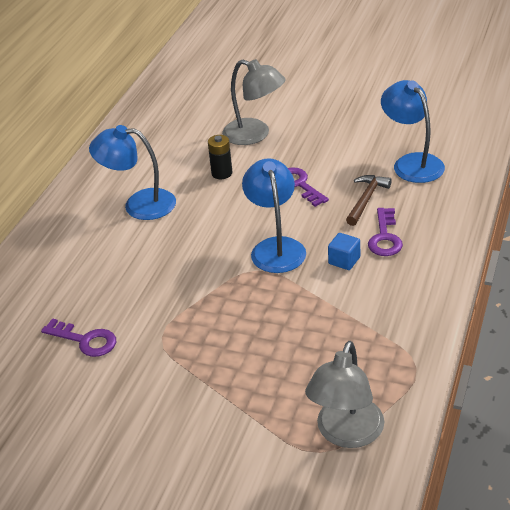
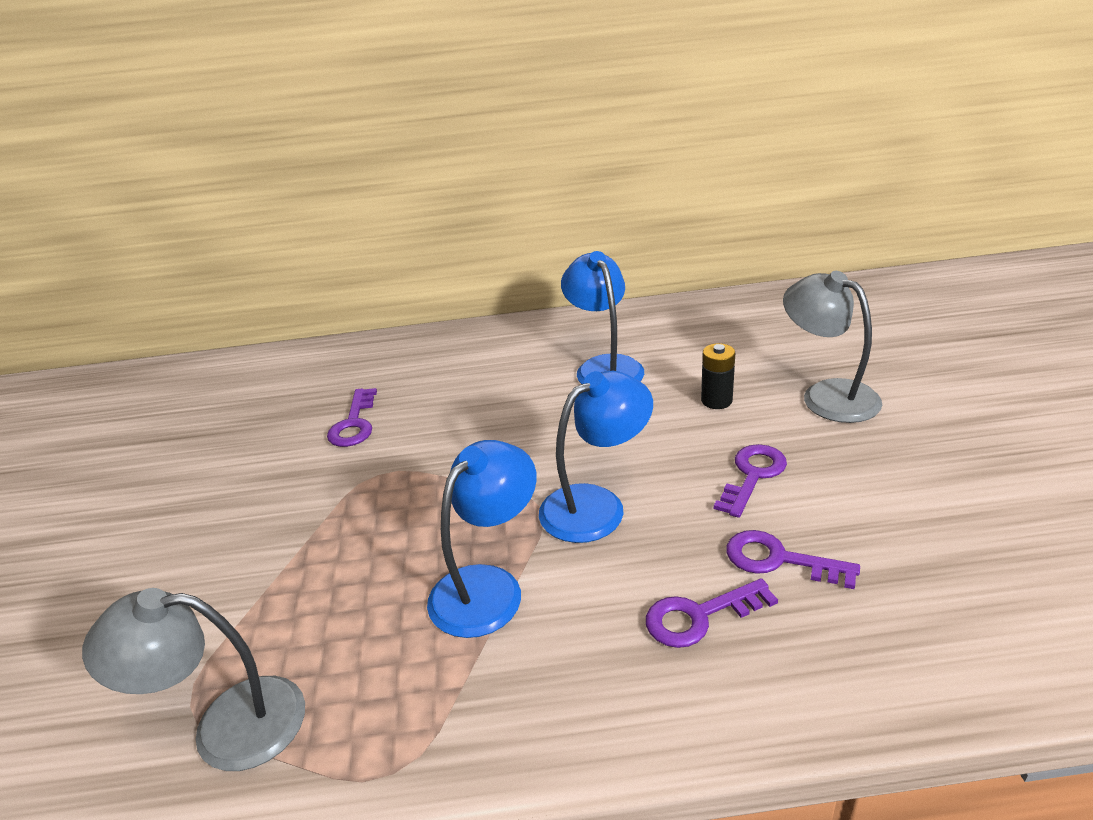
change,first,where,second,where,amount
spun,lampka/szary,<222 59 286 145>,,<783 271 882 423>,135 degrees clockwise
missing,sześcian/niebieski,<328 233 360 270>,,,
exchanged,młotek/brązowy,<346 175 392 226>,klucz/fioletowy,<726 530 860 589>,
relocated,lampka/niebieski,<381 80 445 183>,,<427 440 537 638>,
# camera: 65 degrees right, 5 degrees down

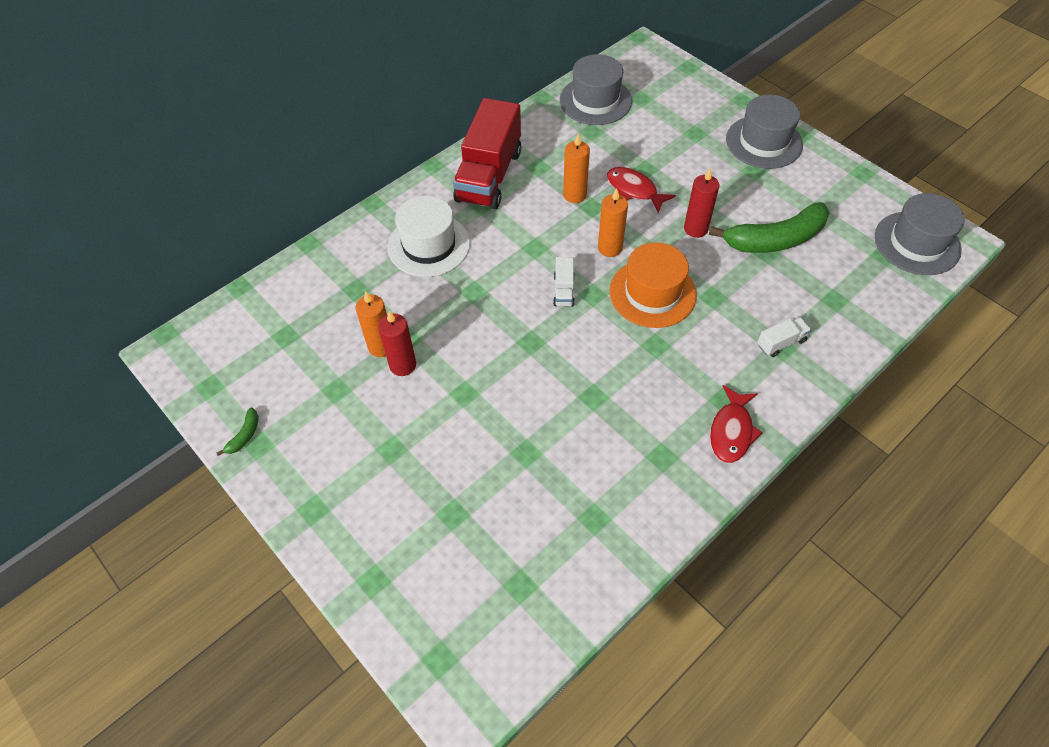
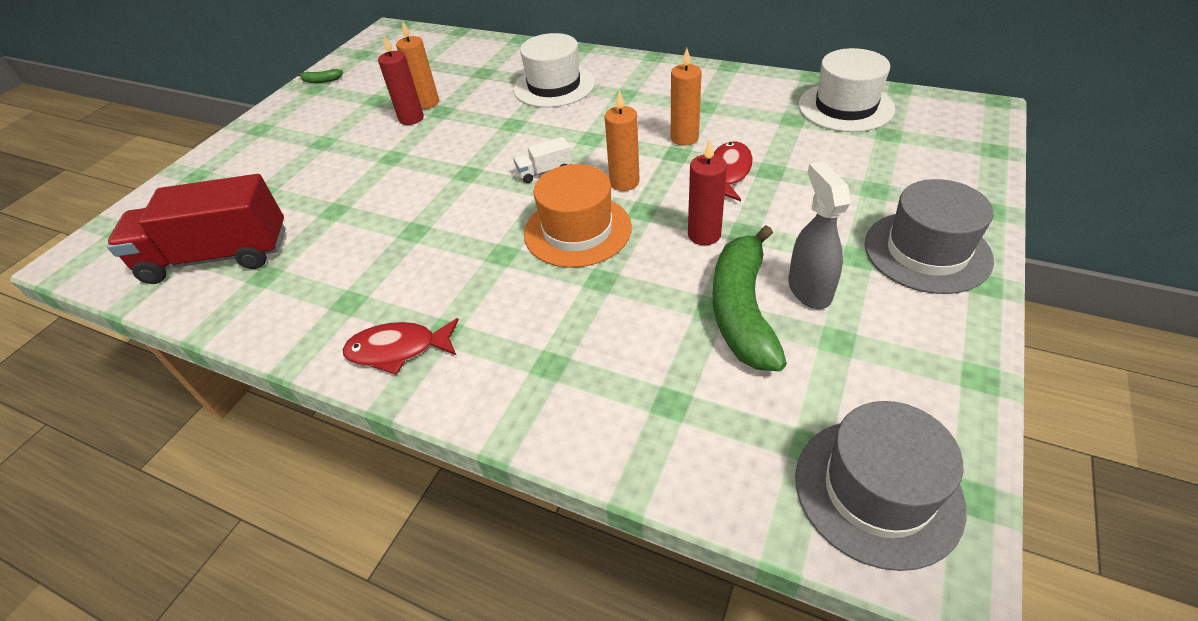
change,first,where,second,where,amount
relocated,ciężarówka/czerwony,<453 98 521 209>,,<107 174 285 284>,
colour,kapelusz/szary,<560 54 632 125>,kapelusz/biały,<798 48 895 132>,
spun,banan/zielony,<709 202 829 253>,,<713 225 787 371>,45 degrees clockwise
missing,ciężarówka/biały,<757 317 811 357>,,,
appeared,,,spryskiwacz/szary,<788 161 851 309>,
# camera: 70 degrees right, 10 degrees down

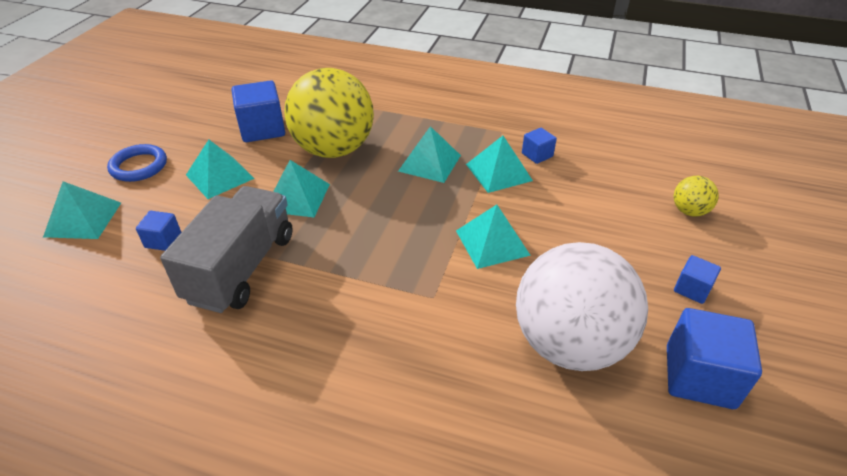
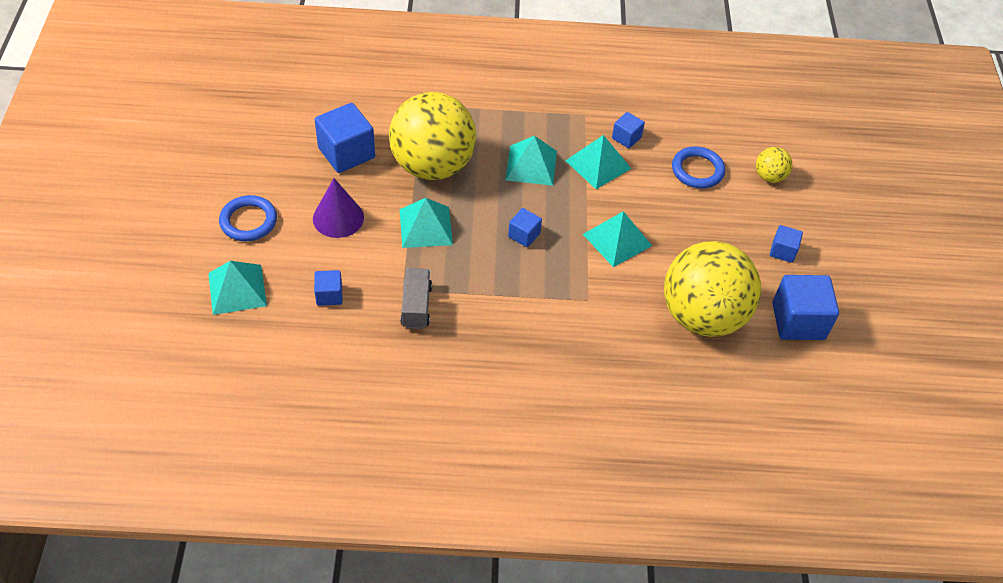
change,first,where,second,where,amount
size,ciężarówka/szary,<160 186 293 313>,,<400 268 432 329>,x0.53
exchanged,piramida/turkusowy,<186 140 255 199>,stożek/fioletowy,<313 178 364 238>,
colour,piłka/biały,<516 242 648 371>,piłka/żółty,<664 241 761 337>,
appeared,,,sześcian/niebieski,<508 208 542 247>,
appeared,,,pierścień/niebieski,<672 146 725 189>,
# camera: 20 degrees left, 10 degrees up

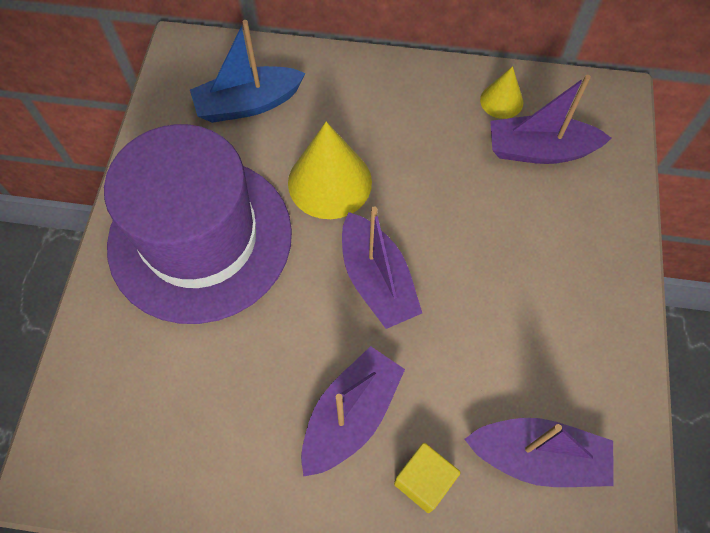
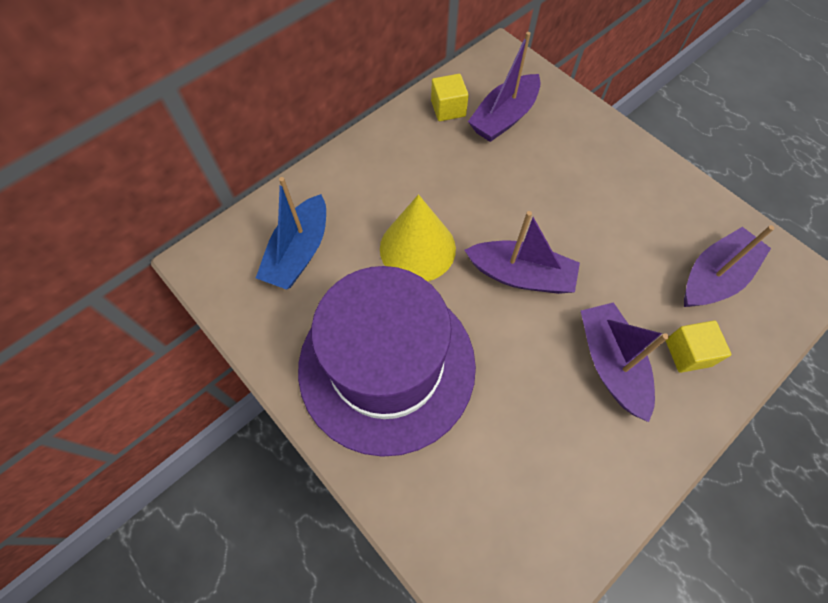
change,first,where,second,where,amount
exchanged,stożek/żółty,<480 66 523 119>,sześcian/żółty,<431 74 469 121>,
# camera: 50 degrees left, 0 degrees up

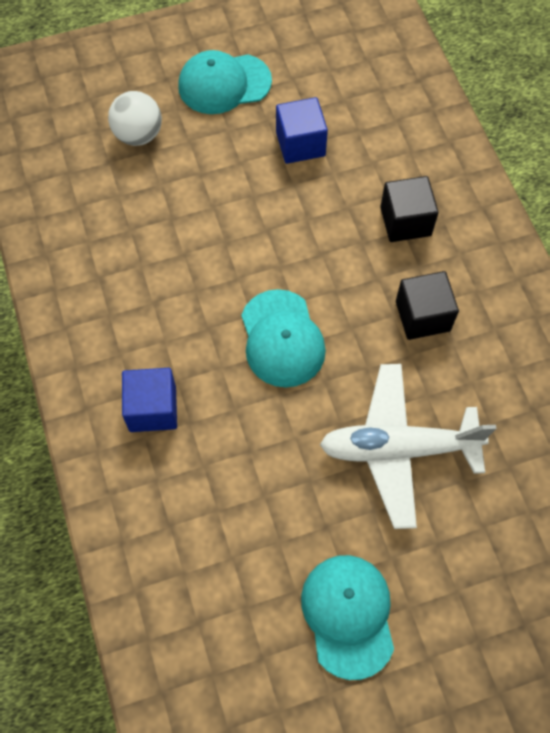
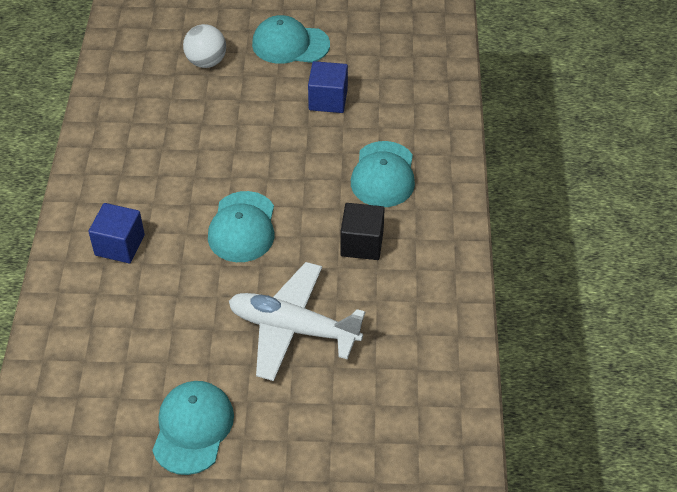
change,first,where,second,where,amount
exchanged,sześcian/czarny,<380 176 439 242>,czapka/turkusowy,<351 141 415 207>,
# camera: 20 degrees right, 15 degrees down

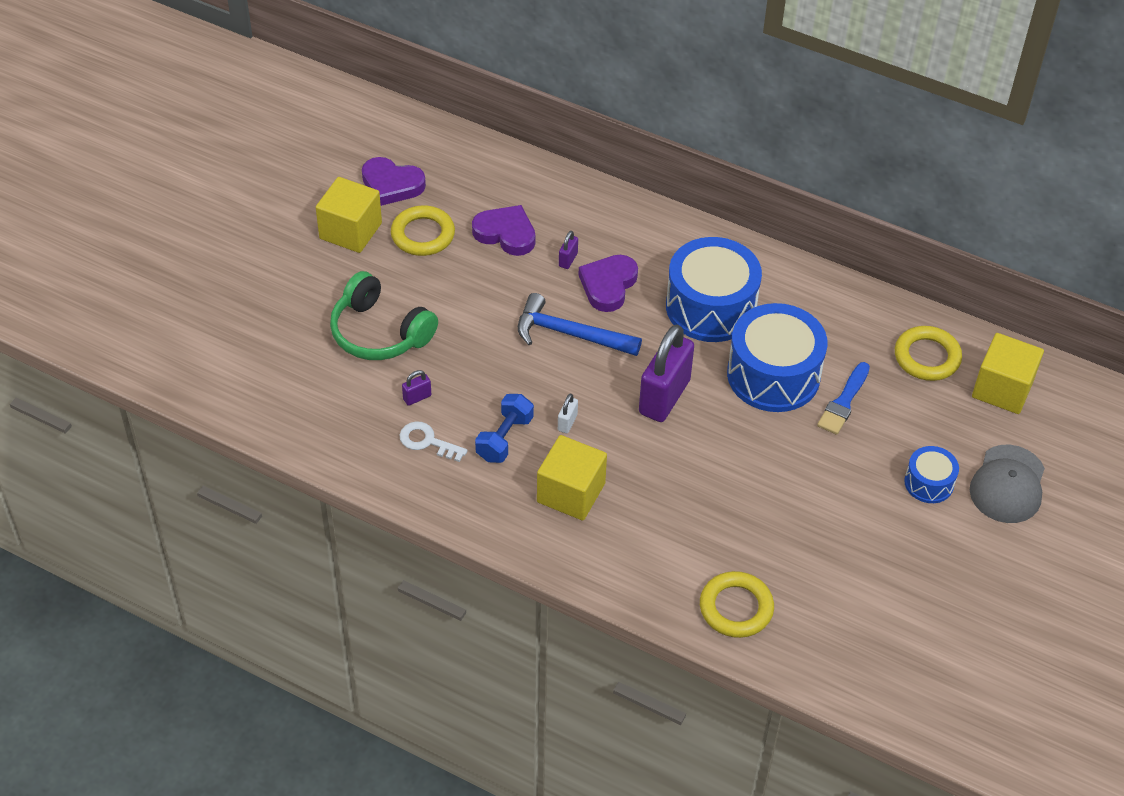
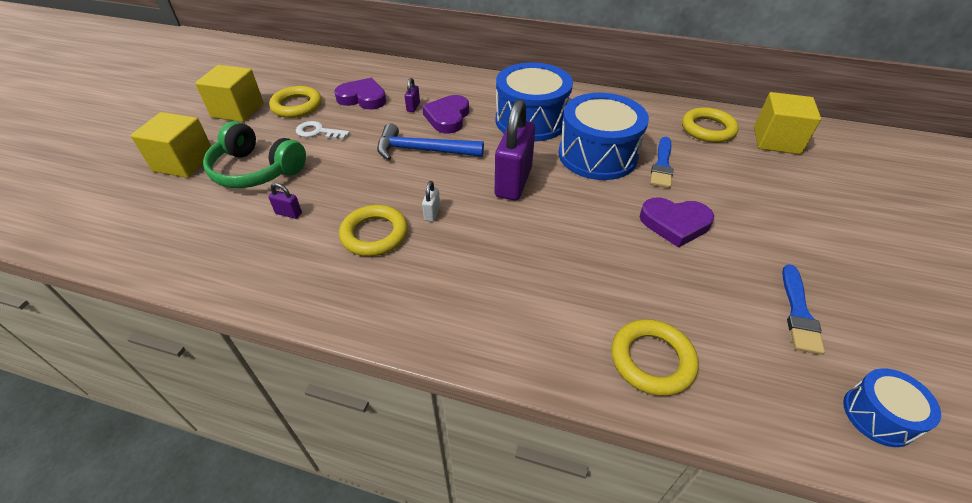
change,first,where,second,where,amount
relocated,serce/fioletowy,<362 157 426 206>,,<640 197 714 248>,
relocated,klucz/biały,<399 421 468 462>,,<296 121 350 140>,
spun,kłódka/fioletowy,<402 370 431 406>,,<268 183 302 219>,60 degrees clockwise
exchanged,hantel/niebieski,<475 394 534 463>,pierścień/żółty,<339 205 408 256>,
relocated,sześcian/żółty,<537 435 607 521>,,<131 112 211 178>,
relocated,bęben/niebieski,<904 446 959 503>,,<843 368 941 447>,
missing,czapka/szary,<970 445 1045 523>,,,
appeared,,,pędzel/niebieski,<782 265 825 355>,
# camera: 10 degrees left, 5 degrees down

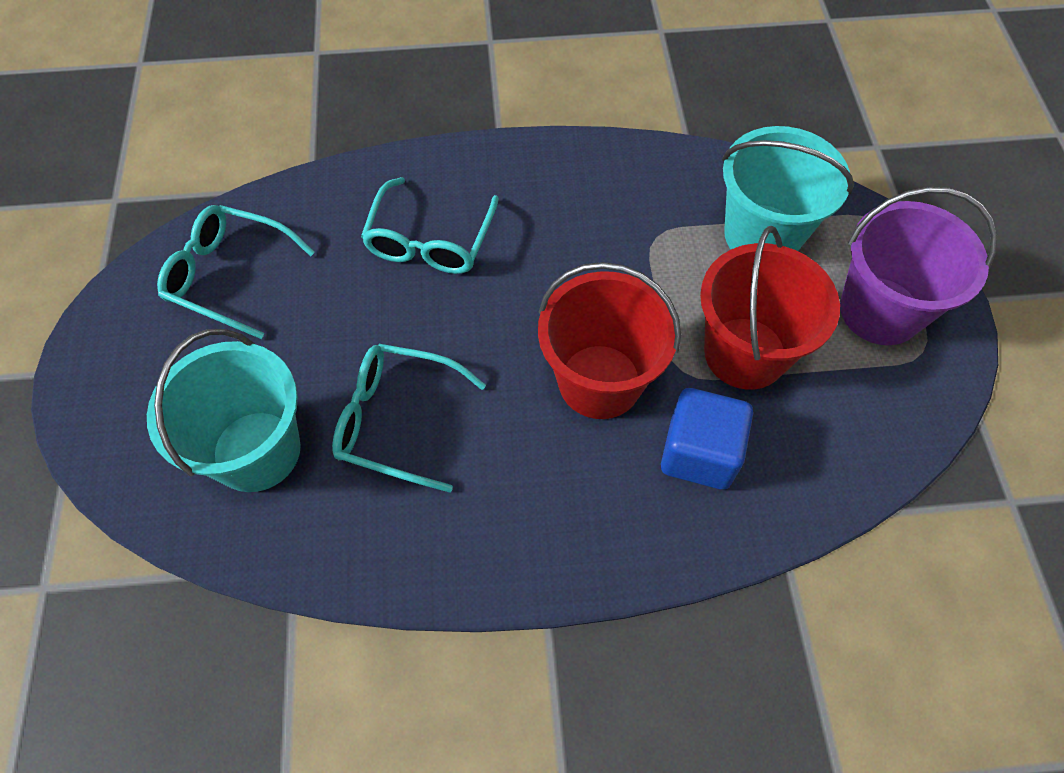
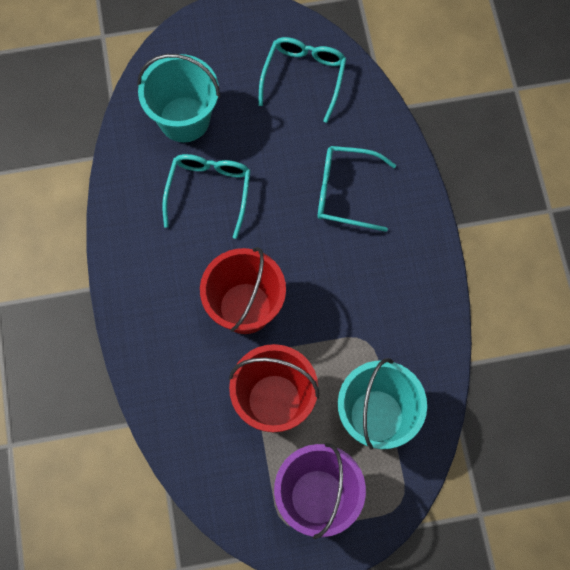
change,first,where,second,where,amount
missing,sześcian/niebieski,<661 388 753 490>,,,
# camera: 85 degrees right, 10 degrees up

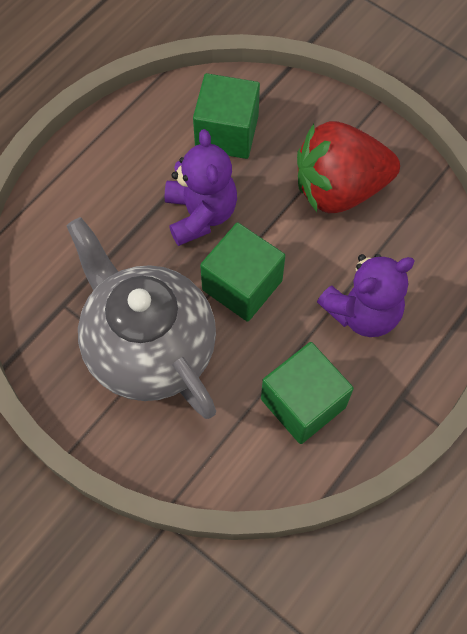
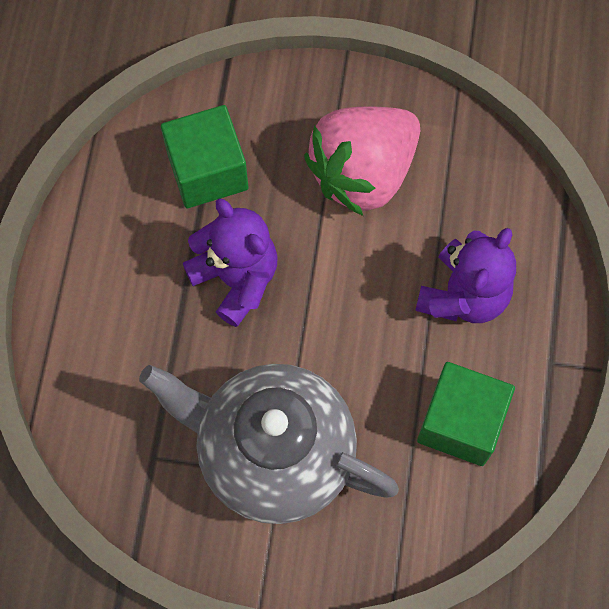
change,first,where,second,where,amount
missing,sześcian/zielony,<200 223 285 322>,,,
colour,truskawka/czerwony,<297 121 400 213>,truskawka/różowy,<304 106 420 216>,
# camera: 30 degrees left, 5 degrees up

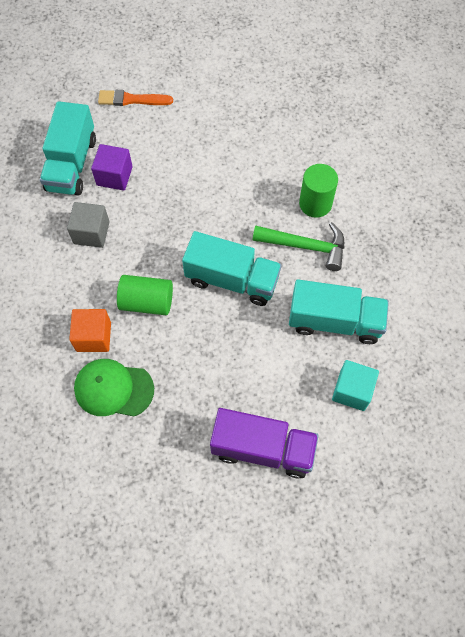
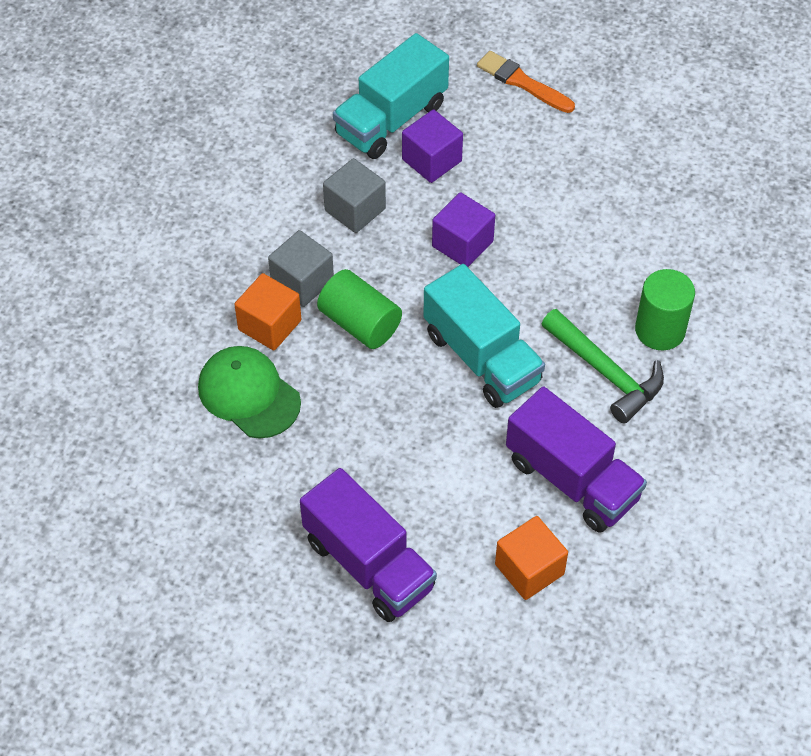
change,first,where,second,where,amount
colour,ciężarówka/turkusowy,<289 279 389 344>,ciężarówka/fioletowy,<506 386 647 533>,
colour,sześcian/turkusowy,<332 360 379 411>,sześcian/pomarańczowy,<495 516 568 600>,
appeared,,,sześcian/szary,<268 230 334 307>,
appeared,,,sześcian/fioletowy,<432 192 495 267>,
# camera: 35 degrees right, 10 degrees down

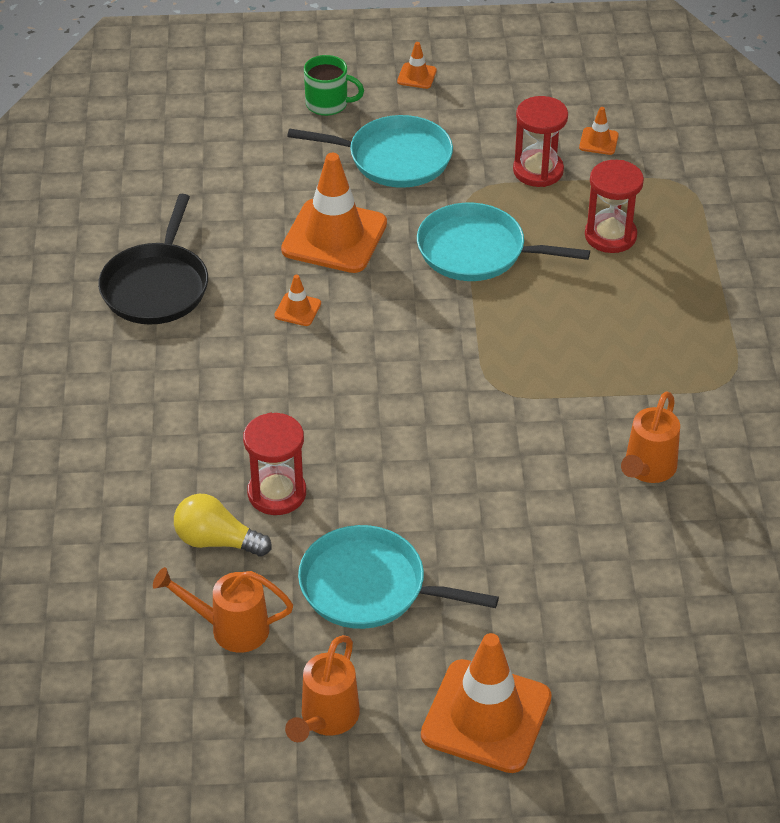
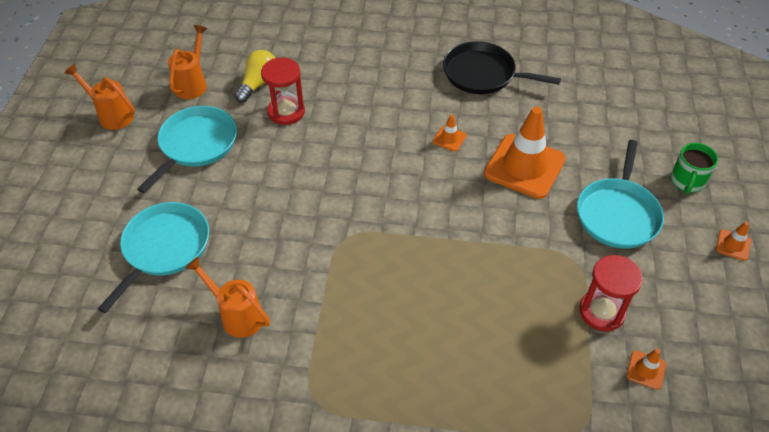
change,first,where,second,where,amount
relocated,patelnia/turkusowy,<417 203 590 281>,,<98 202 209 313>,
missing,pachołek/pomarańczowy,<421 633 552 773>,,,
missing,klepsydra/czerwony,<585 160 644 253>,,,
# camera: 100 degrees right, 5 degrees up

